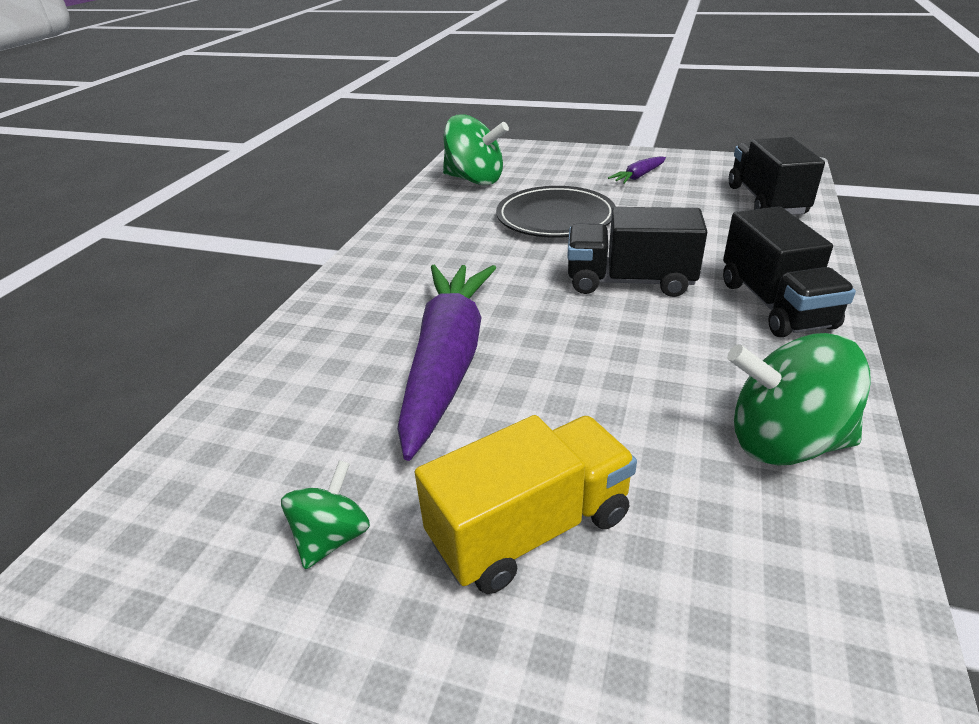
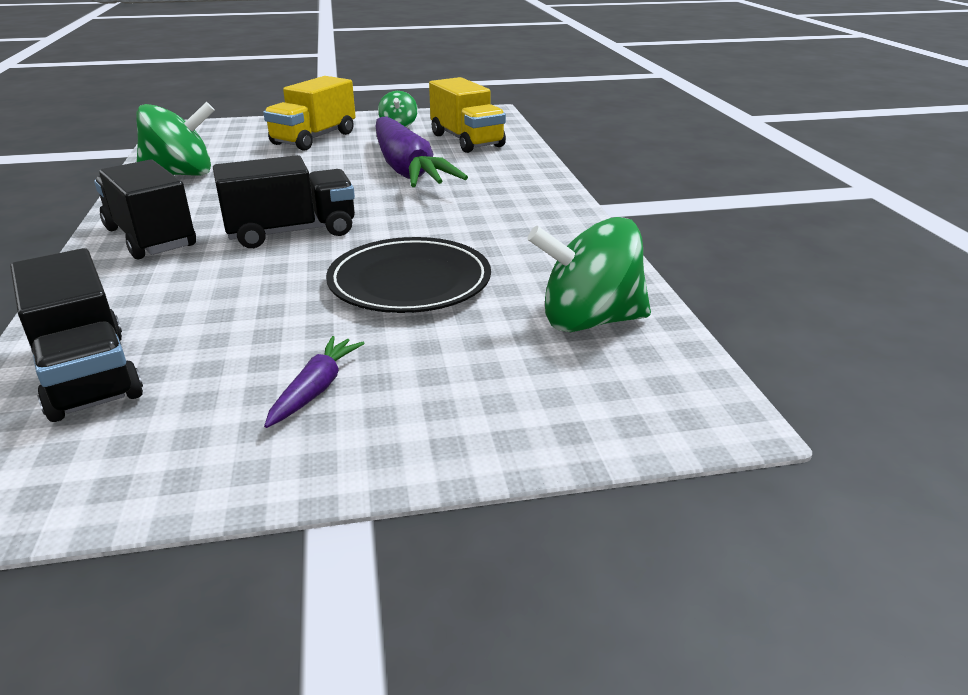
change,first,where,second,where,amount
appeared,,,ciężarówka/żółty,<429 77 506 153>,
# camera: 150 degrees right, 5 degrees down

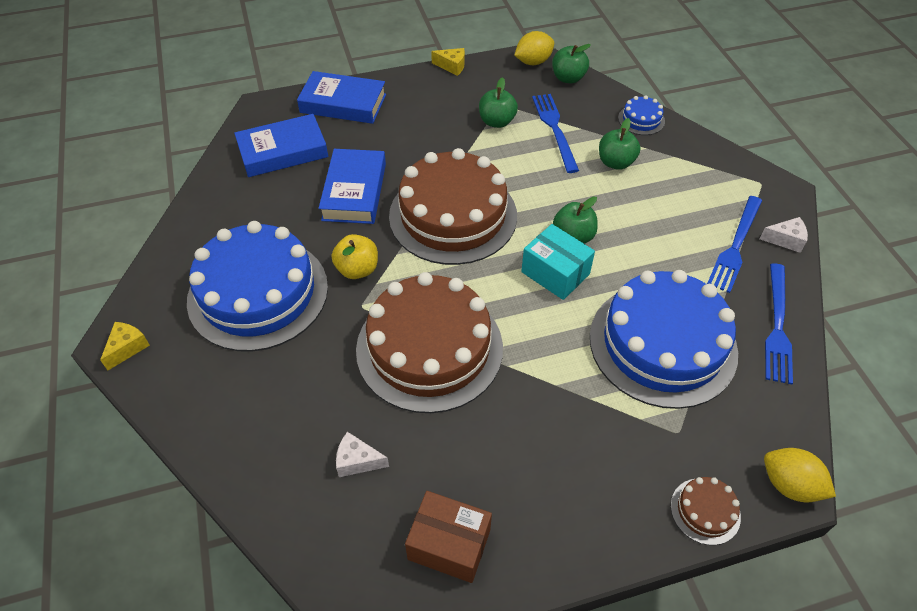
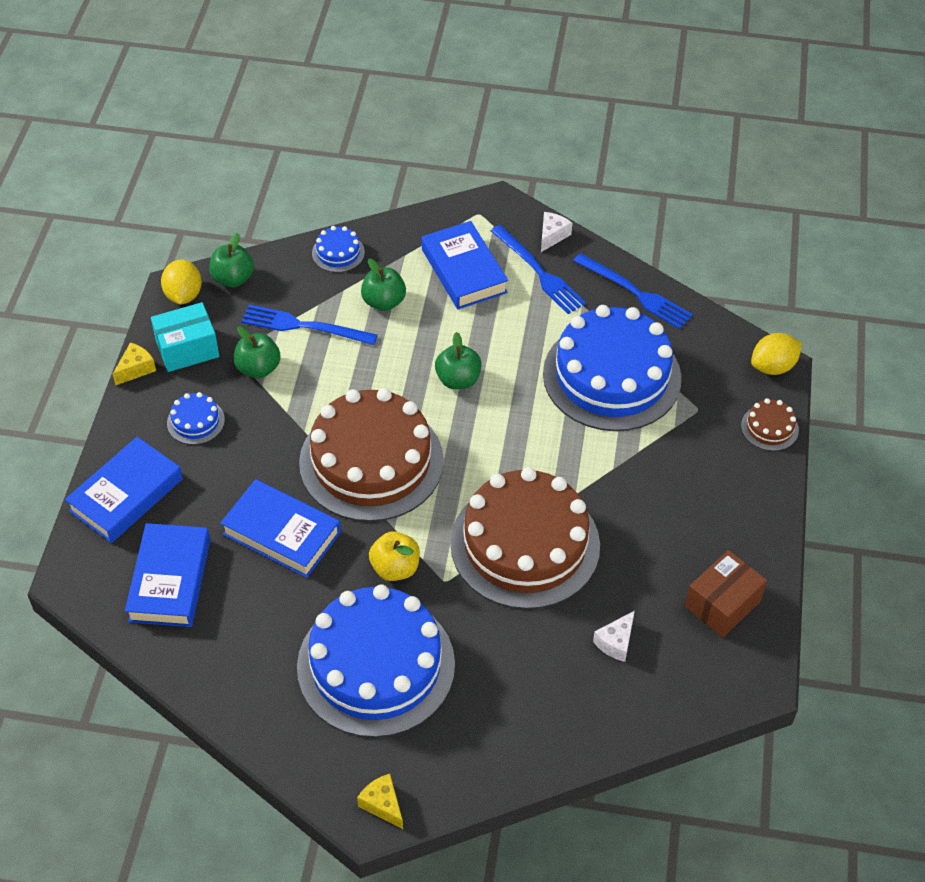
change,first,where,second,where,amount
relocated,pudełko/turkusowy,<521 224 595 300>,,<151 302 219 372>,
appeared,,,tort/niebieski,<167 392 225 445>,
appeared,,,książka/niebieski,<421 221 508 309>,
# camera: 65 degrees left, 0 degrees up

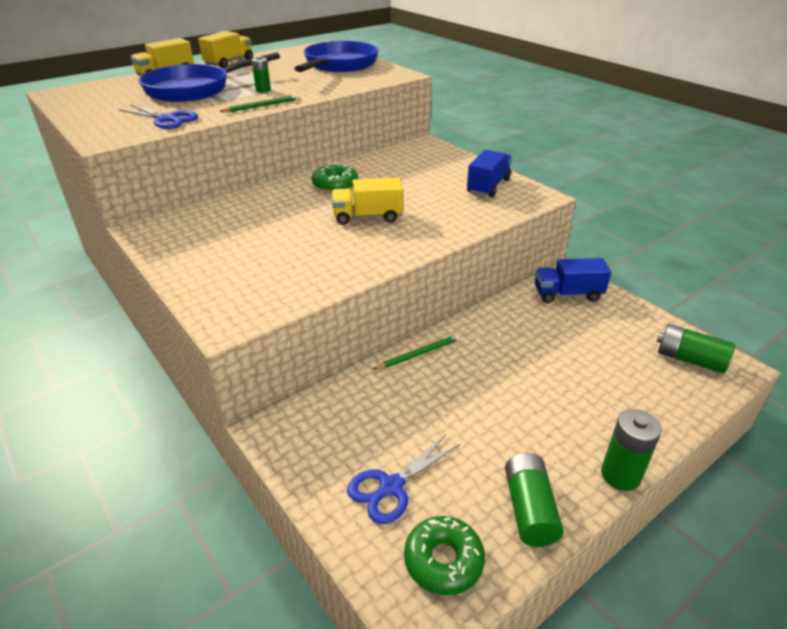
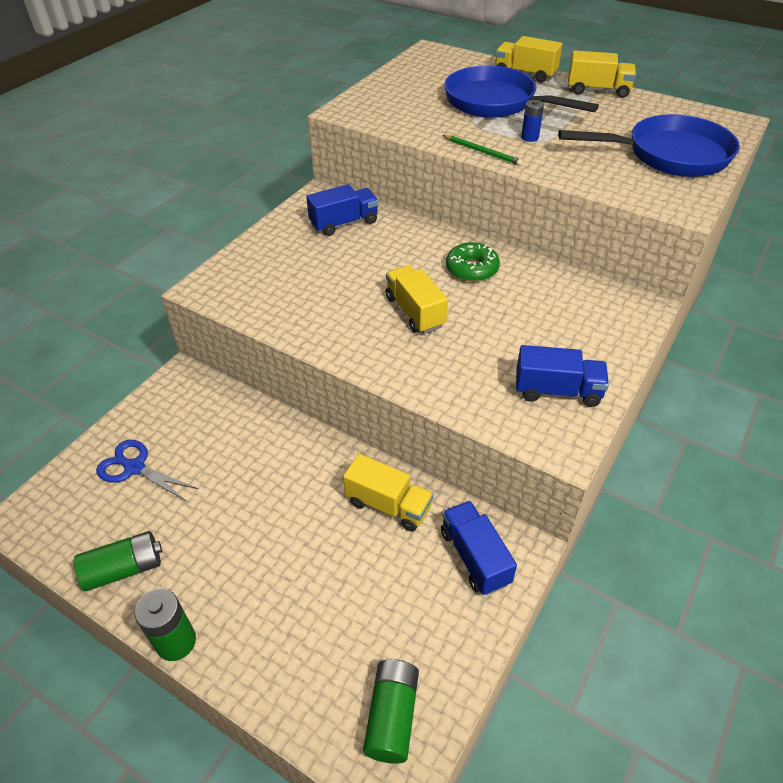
change,first,where,second,where,amount
missing,nożyczki/niebieski,<119 104 198 129>,,,
colour,bateria/zielony,<252 56 271 93>,bateria/niebieski,<521 100 544 142>,
missing,ołówek/zielony,<373 334 460 370>,,,
missing,donut/zielony,<404 516 485 595>,,,
appeared,,,ciężarówka/niebieski,<306 184 379 236>,
appeared,,,ciężarówka/żółty,<343 454 433 532>,
# camera: 70 degrees right, 10 degrees up

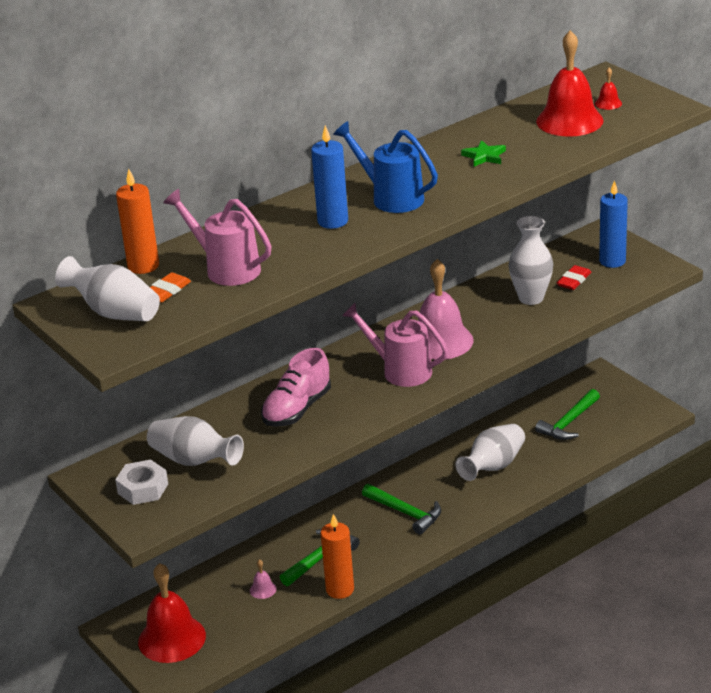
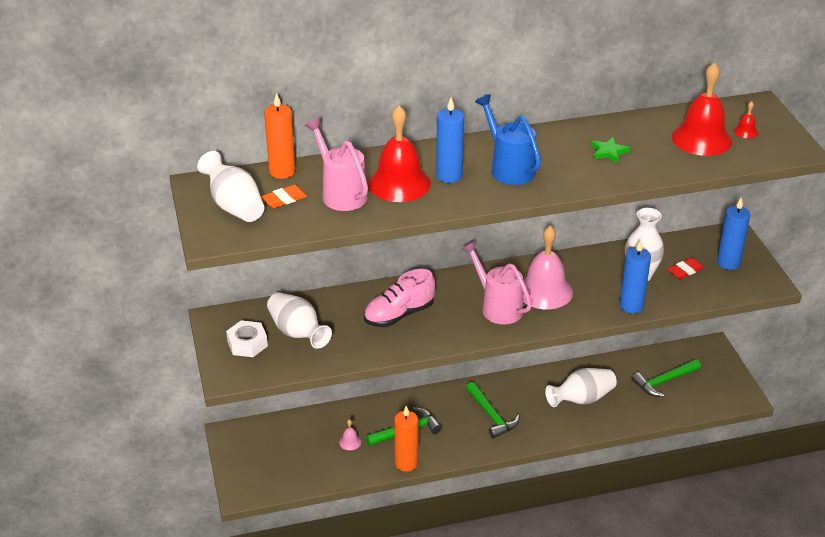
change,first,where,second,where,amount
relocated,dzwonek/czerwony,<138 563 206 663>,,<368 106 431 202>,
appeared,,,świeca/niebieski,<619 239 651 314>,
# camera: 20 degrees right, 5 degrees up

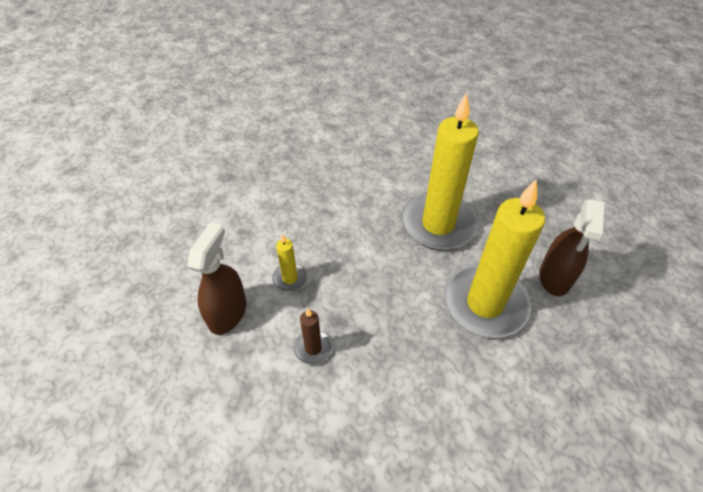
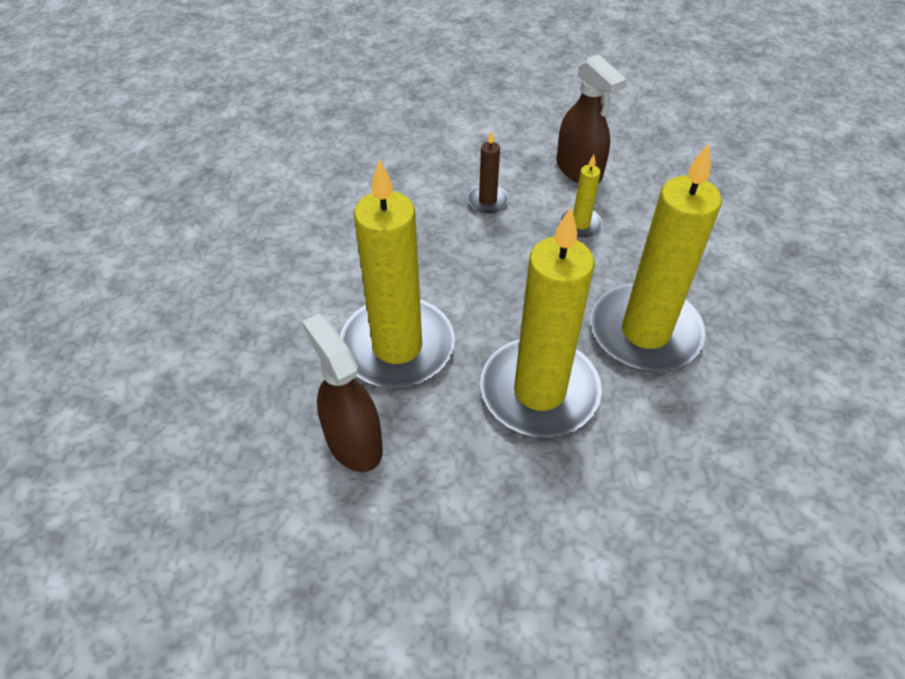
change,first,where,second,where,amount
appeared,,,świeca/żółty,<591 143 722 372>,
# camera: 130 degrees right, 0 degrees up

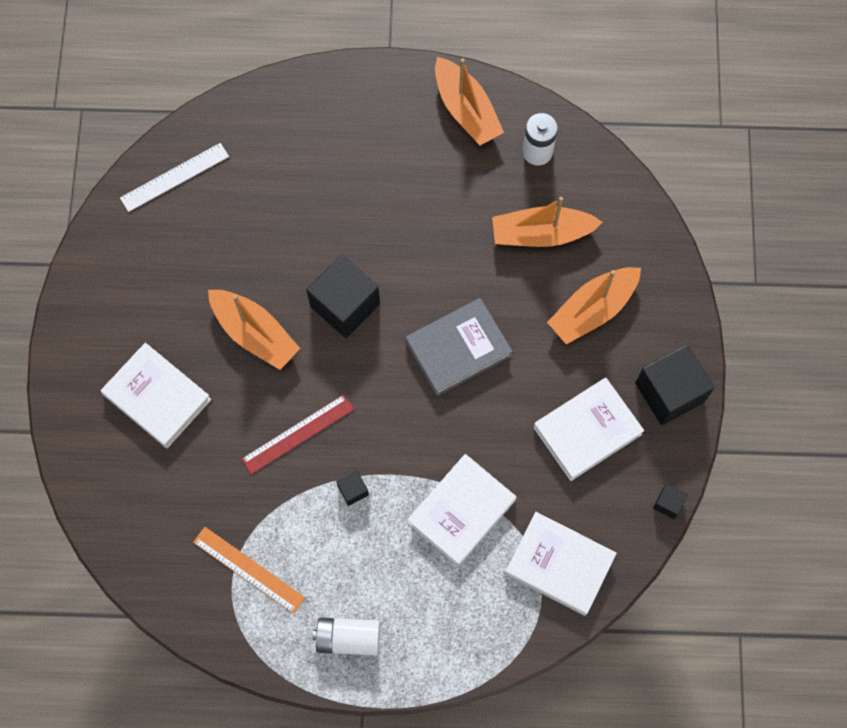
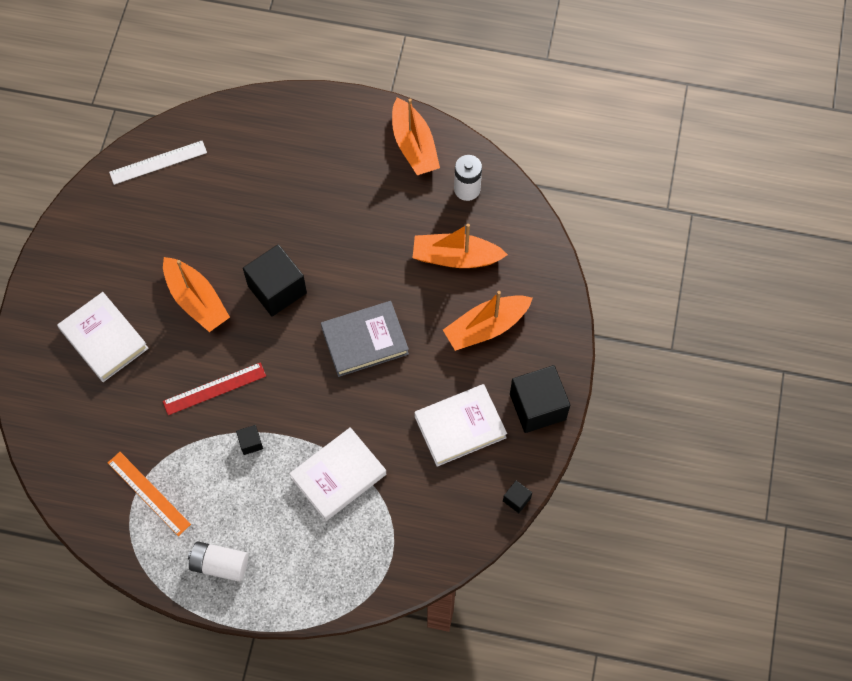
change,first,where,second,where,amount
missing,książka/biały,<505 512 617 616>,,,
# camera: 10 degrees right, 5 degrees down

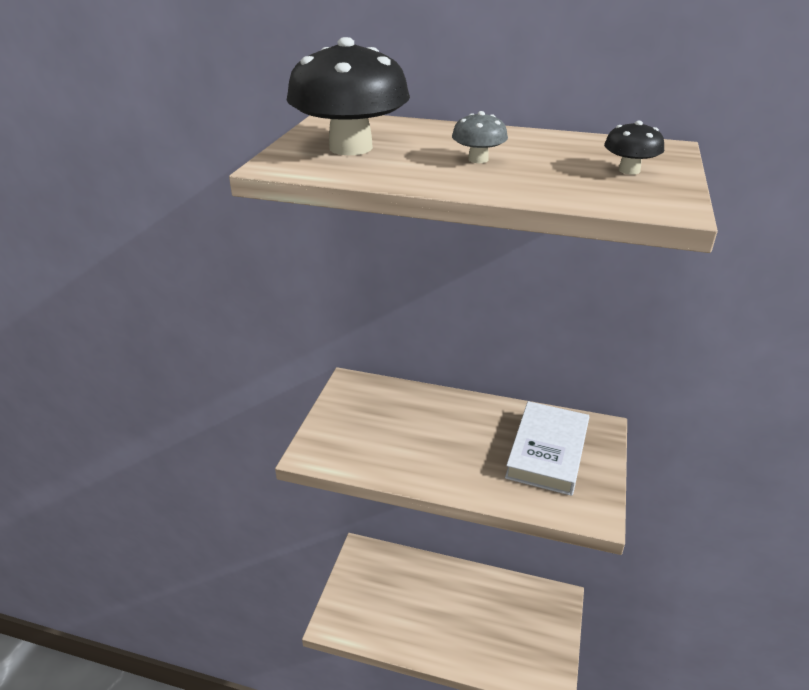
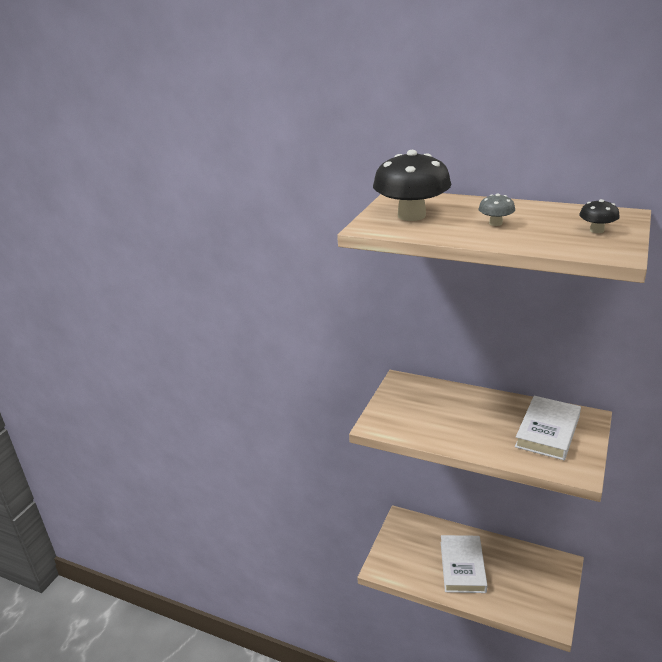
change,first,where,second,where,amount
appeared,,,książka/biały,<441 535 487 593>,
# camera: 10 degrees right, 5 degrees down

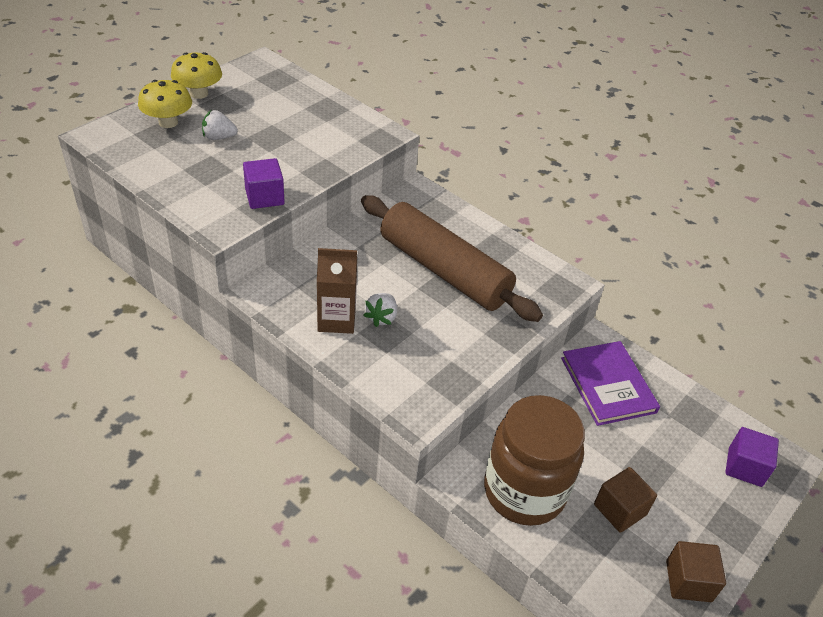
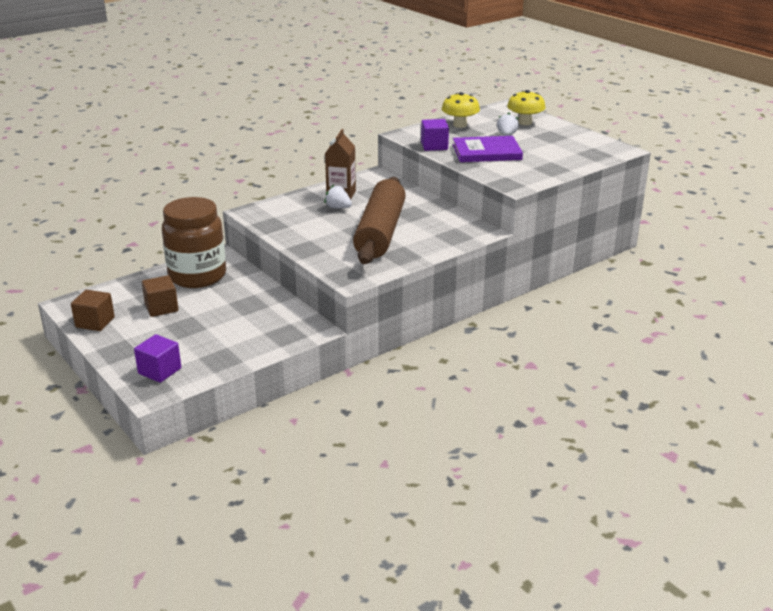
change,first,where,second,where,amount
relocated,grzyb/żółty,<171 52 222 99>,,<442 92 480 128>,
spun,wałek do ciasta/brązowy,<361 195 543 322>,,<353 177 406 264>,45 degrees counterclockwise
relocated,książka/fioletowy,<561 341 660 426>,,<453 136 523 162>,
# camera: 105 degrees right, 15 degrees down

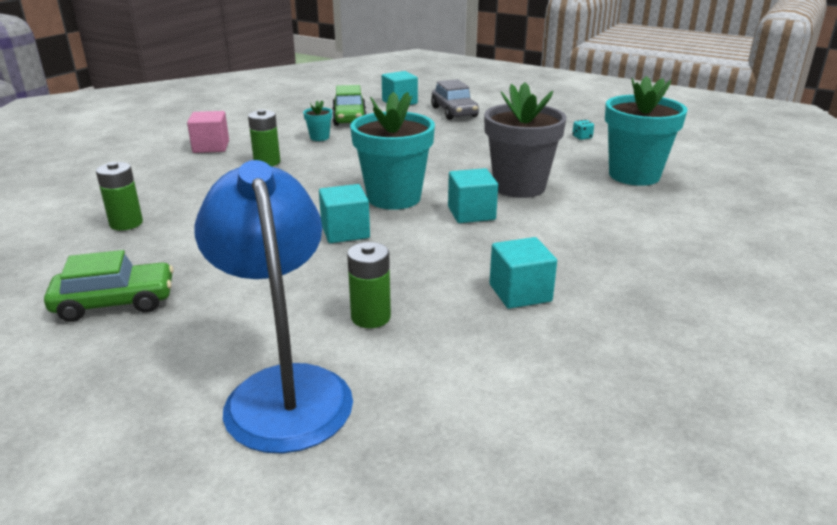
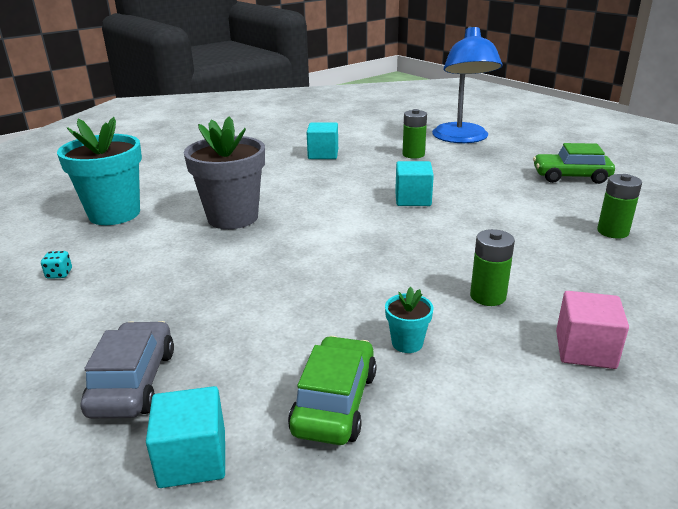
change,first,where,second,where,amount
missing,doniczka/turkusowy,<350 92 435 210>,,,
missing,sześcian/turkusowy,<448 168 498 223>,,,
# camera: 160 degrees left, 0 degrees up

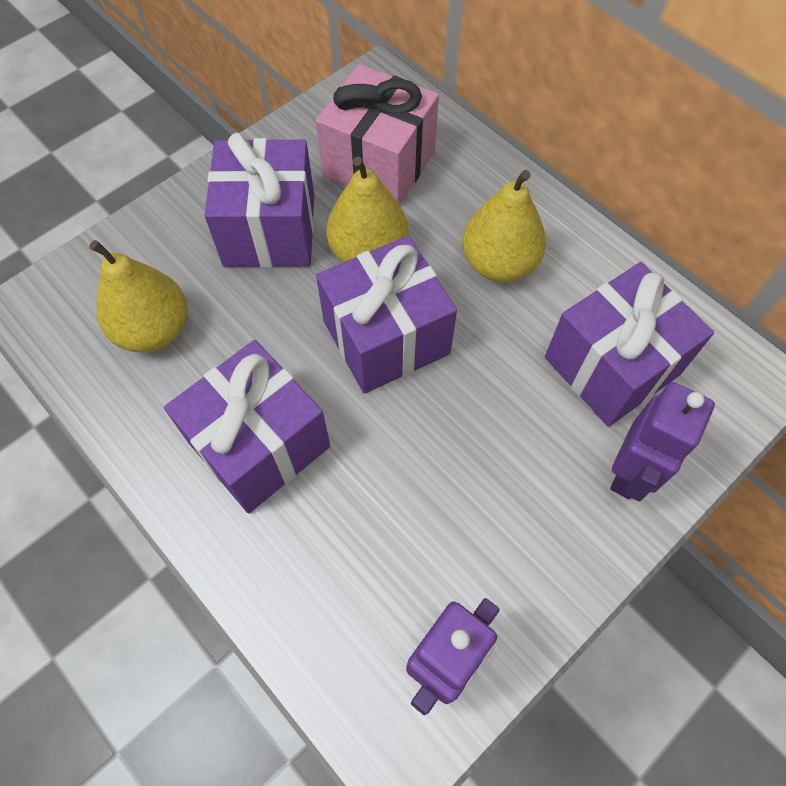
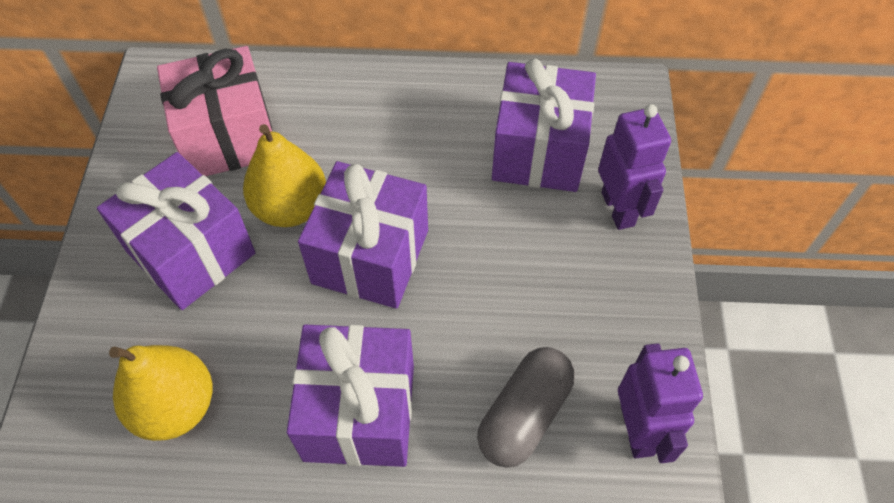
change,first,where,second,where,amount
missing,gruszka/żółty,<462 170 546 282>,,,
appeared,,,kapsułka/szary,<477 347 575 468>,
# camera: 45 degrees left, 5 degrees down

